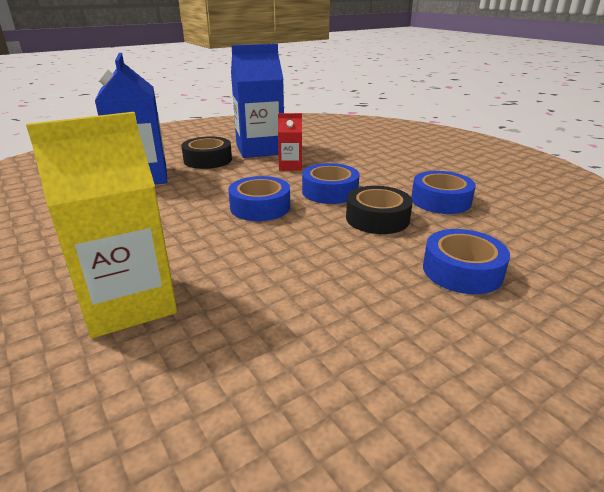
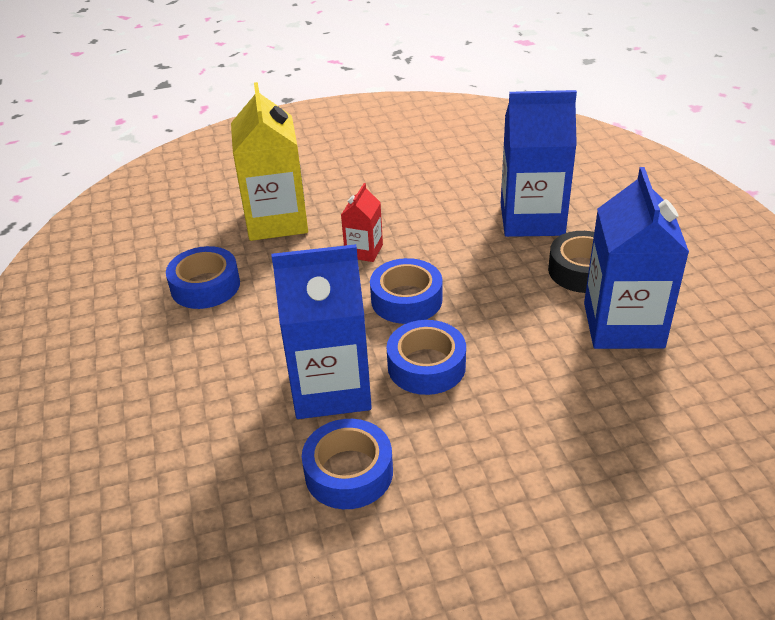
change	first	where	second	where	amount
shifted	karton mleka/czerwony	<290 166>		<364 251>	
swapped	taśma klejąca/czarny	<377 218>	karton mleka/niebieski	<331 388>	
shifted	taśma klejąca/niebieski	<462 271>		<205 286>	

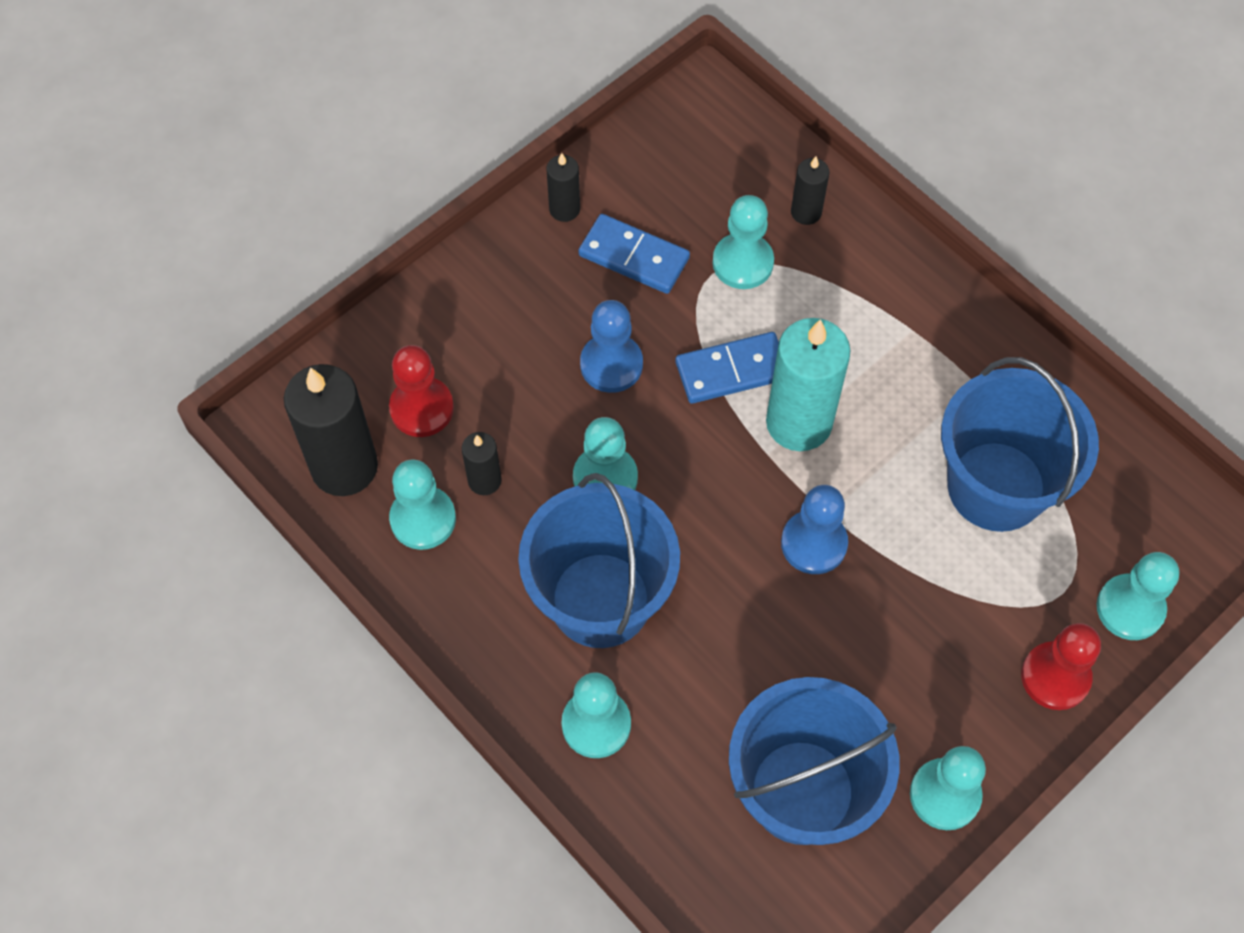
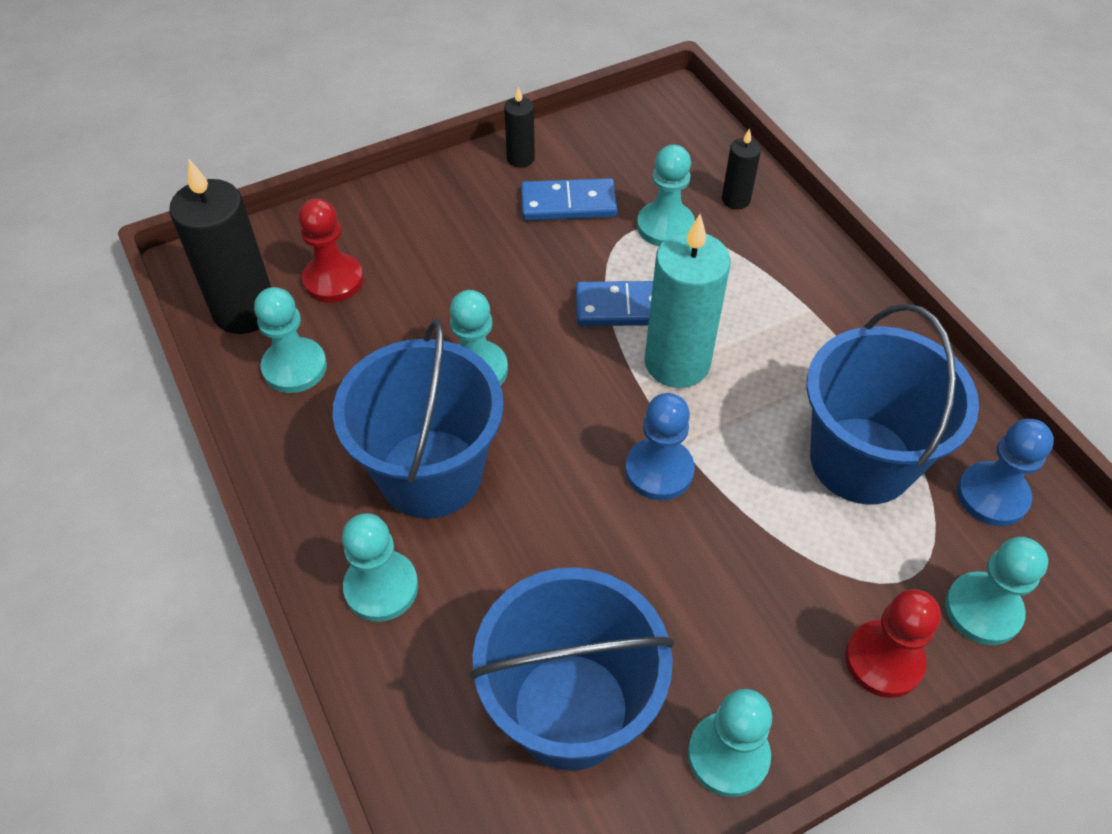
change	first	where	second	where	amount
gone	świeca/czarny	<484 480>			
rotated	kostka domina/niebieski	<634 256>		<568 203>	45 degrees counterclockwise
shifted	pionek/niebieski	<611 364>		<992 496>	

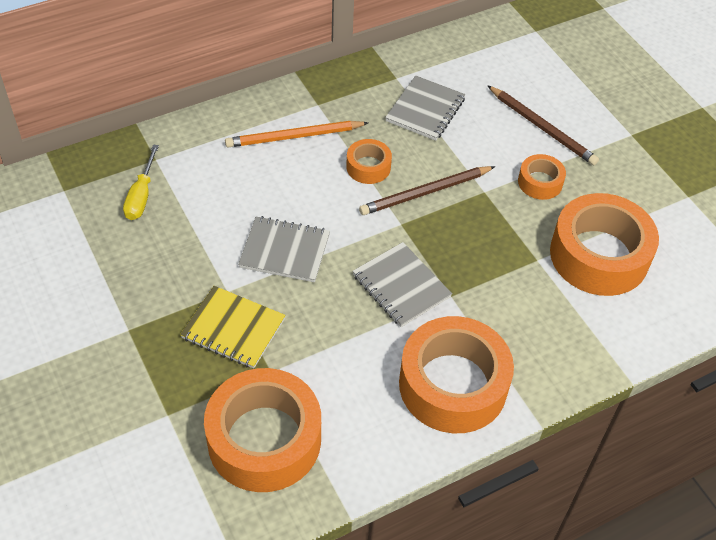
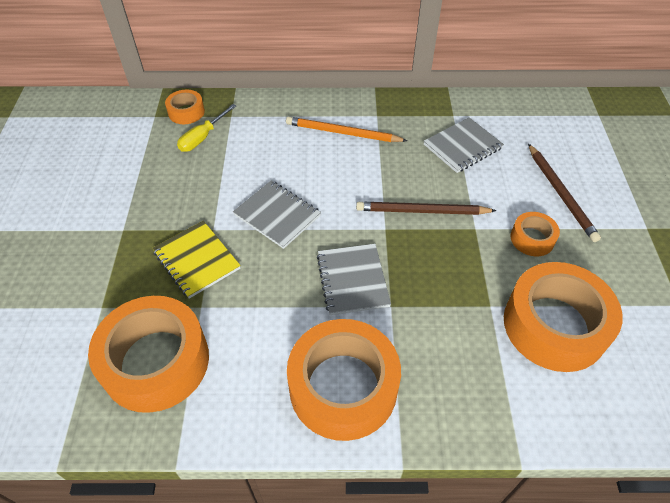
change	first	where	second	where	amount
shifted	taśma klejąca/pomarańczowy	<368 167>		<186 112>	

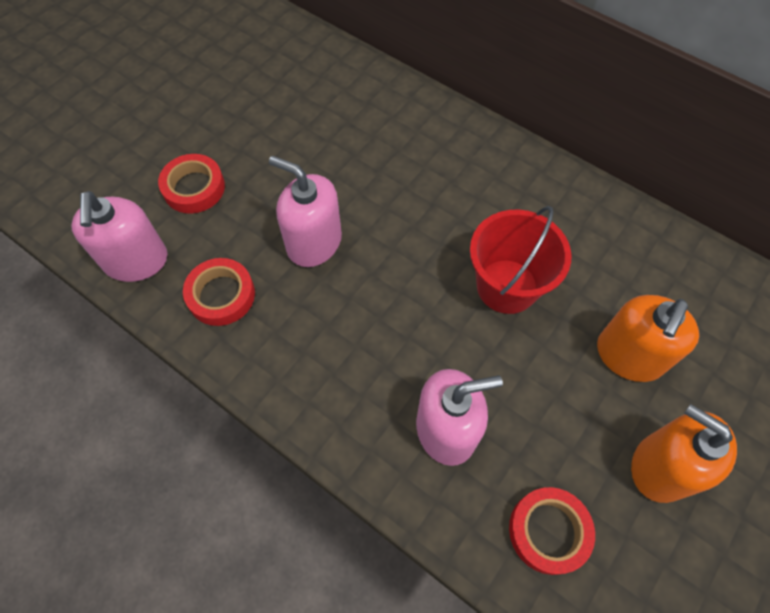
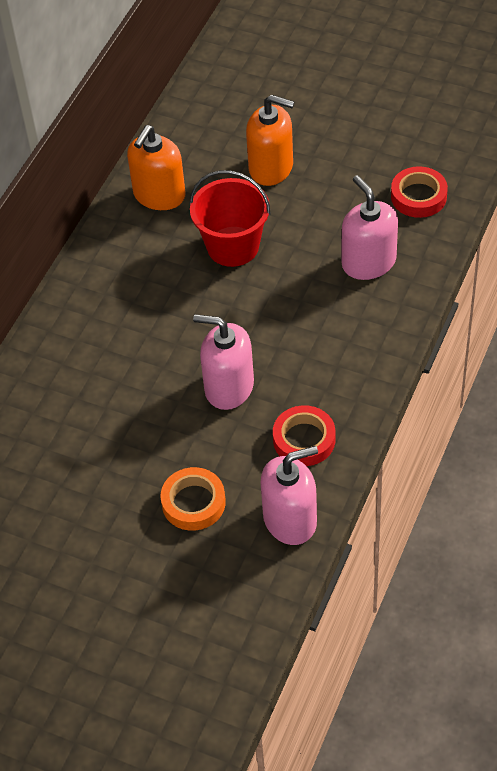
change	first	where	second	where	amount
repainted	taśma klejąca/czerwony	<194 188>	taśma klejąca/pomarańczowy	<193 503>	
rotated	dozownik mydła/różowy	<314 242>		<229 387>	90 degrees clockwise
shifted	dozownik mydła/pomarańczowy	<661 467>		<159 195>	

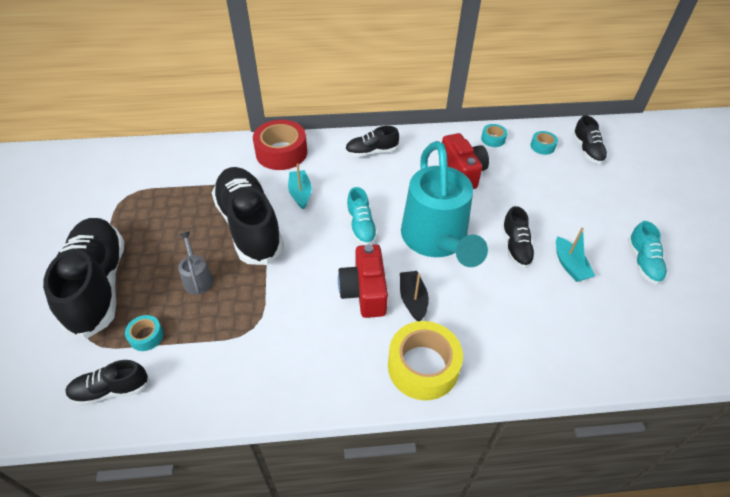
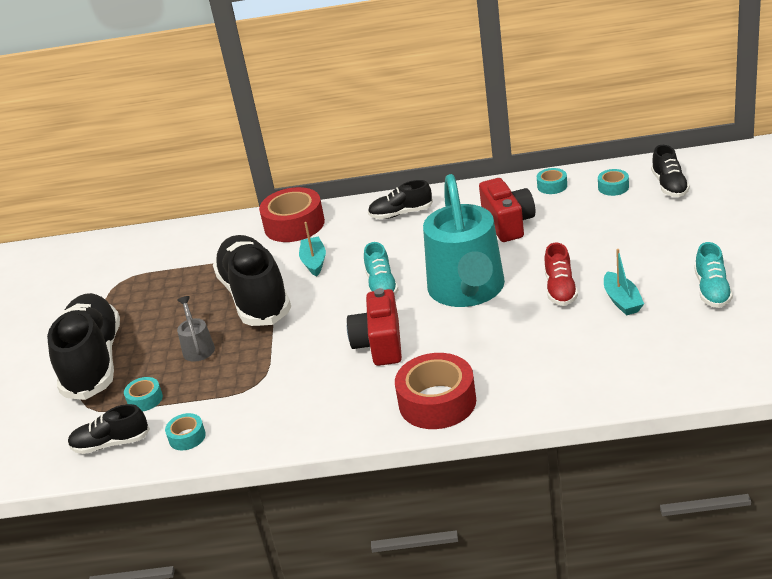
change	first	where	second	where	amount
repainted	taśma klejąca/żółty	<423 366>	taśma klejąca/czerwony	<437 402>	
gone	łódka/czarny	<413 300>			
repainted	but/czarny	<515 247>	but/czerwony	<560 289>	
new			taśma klejąca/turkusowy	<187 437>	

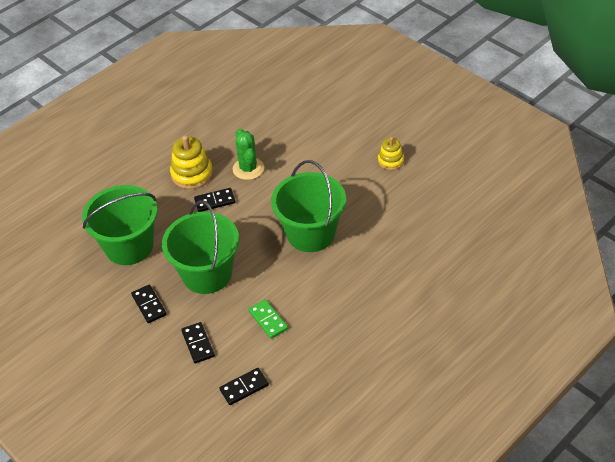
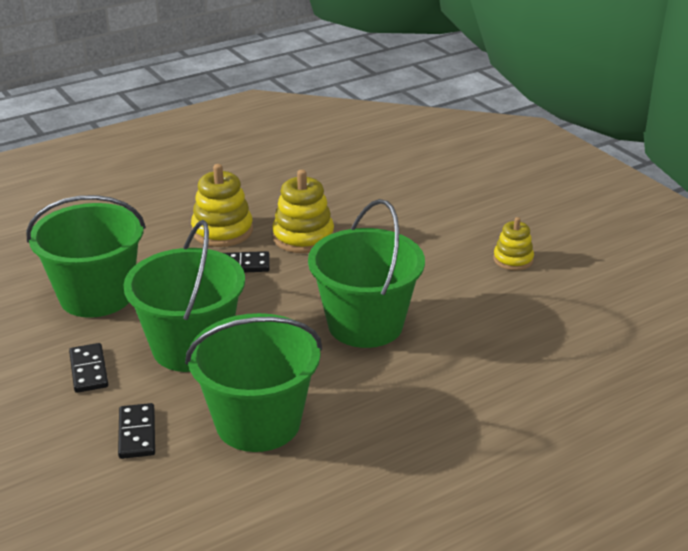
change	first	where	second	where	amount
gone	kostka domina/czarny	<244 387>			
swapped	kaktus/zielony	<248 169>	zabawka nakładanka/żółty	<303 237>	
swapped	kostka domina/zielony	<268 320>	wiadro/zielony	<258 422>	

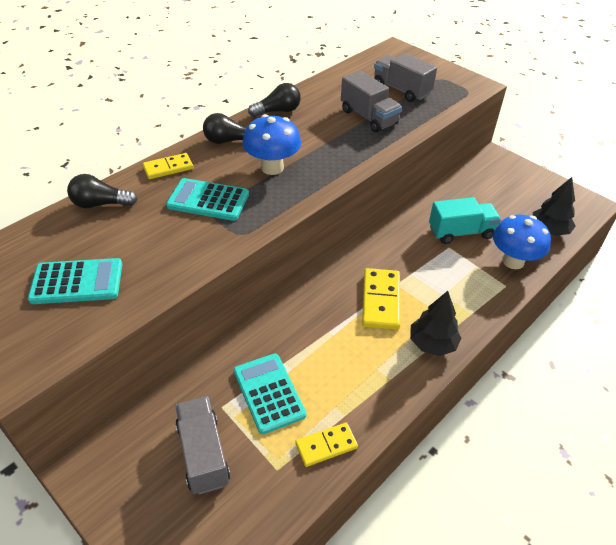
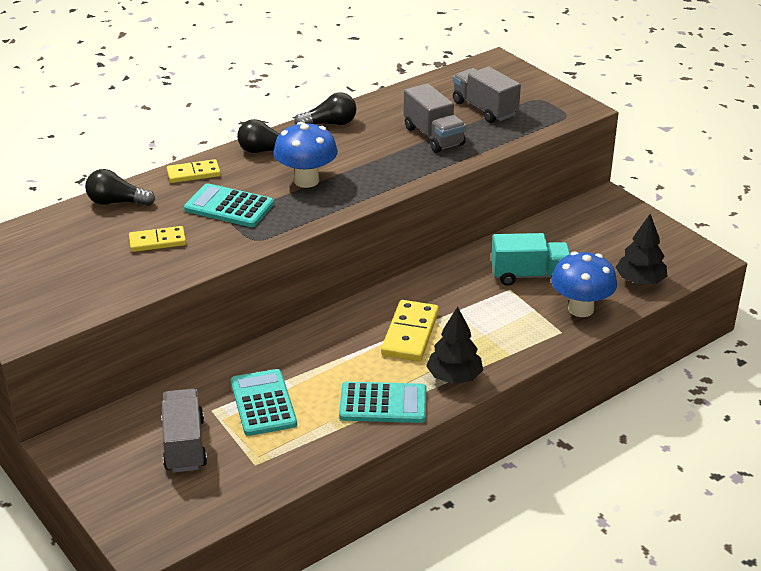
change	first	where	second	where	amount
shifted	kalkulator/turkusowy	<77 282>		<383 403>	
shifted	kostka domina/żółty	<326 445>		<157 241>	

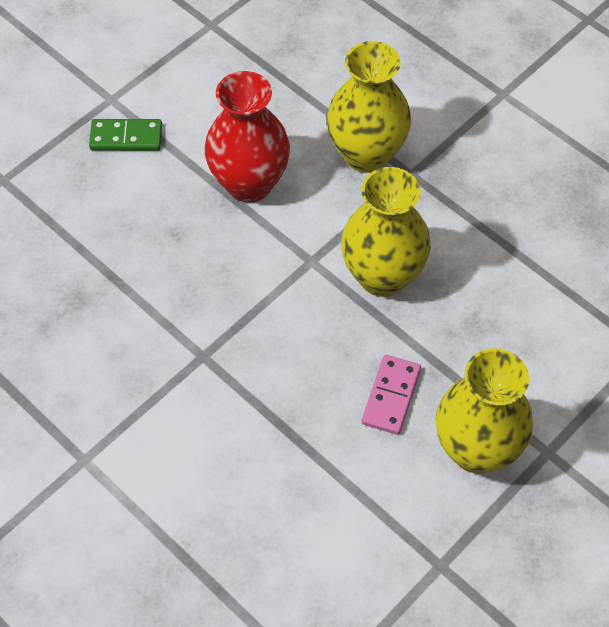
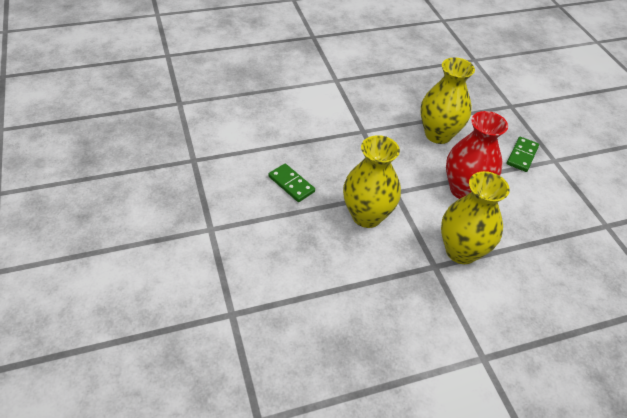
change	first	where	second	where	amount
repainted	kostka domina/różowy	<391 396>	kostka domina/zielony	<291 184>	
shifted	wazon/żółty	<476 449>		<438 134>	

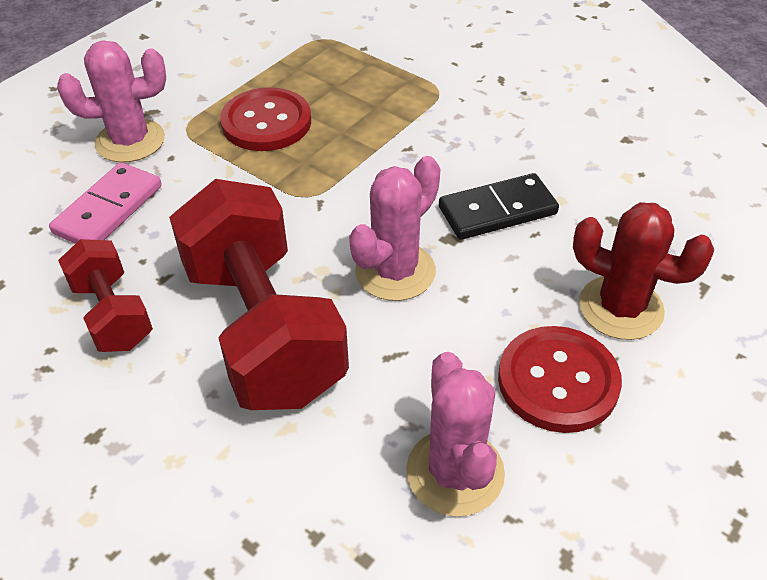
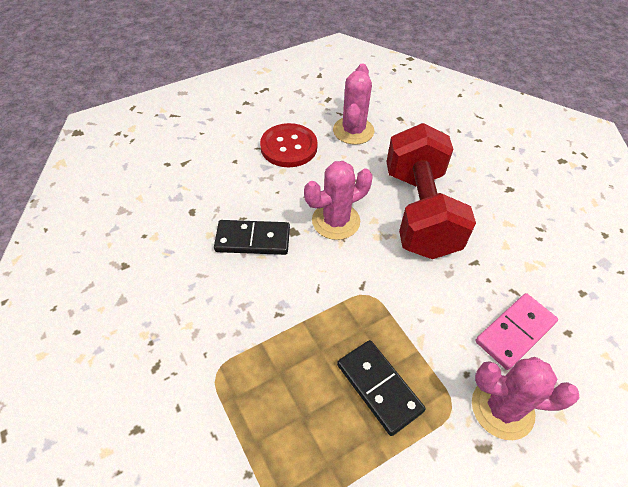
change	first	where	second	where	amount
gone	hantel/czerwony	<112 314>			
swapped	guzik/czerwony	<266 122>	kostka domina/czarny	<379 387>	
gone	kaktus/czerwony	<620 308>			

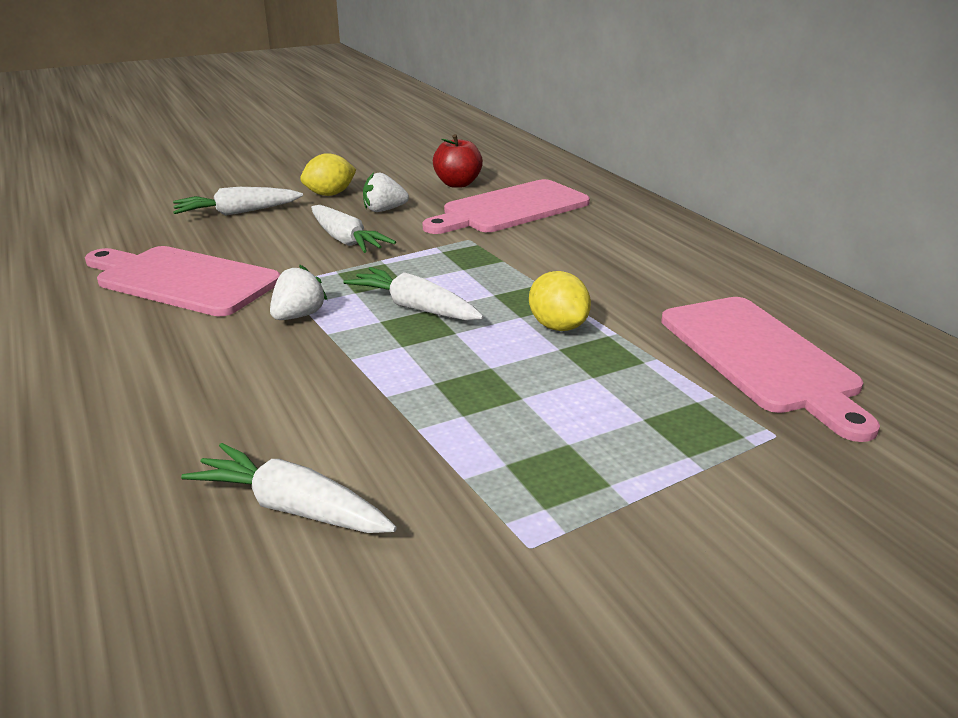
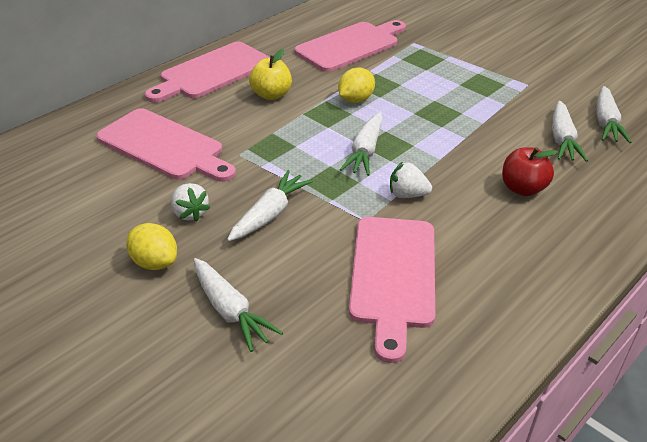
change	first	where	second	where	amount
shifted	jabłko/czerwony	<457 184>		<522 188>	
new			deska do krojenia/różowy	<212 72>	
new			jabłko/żółty	<271 95>	
new			marchewka/biały	<605 122>	

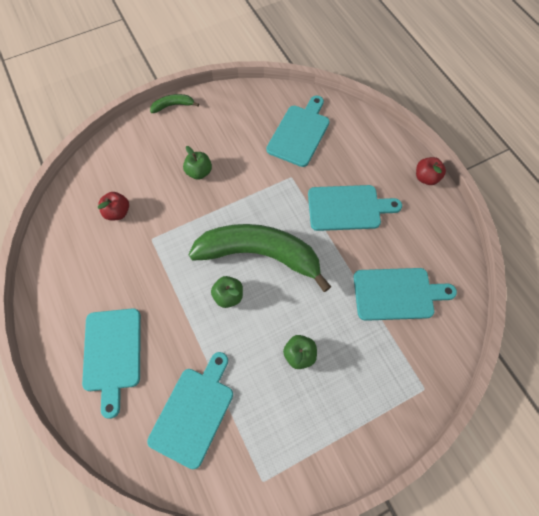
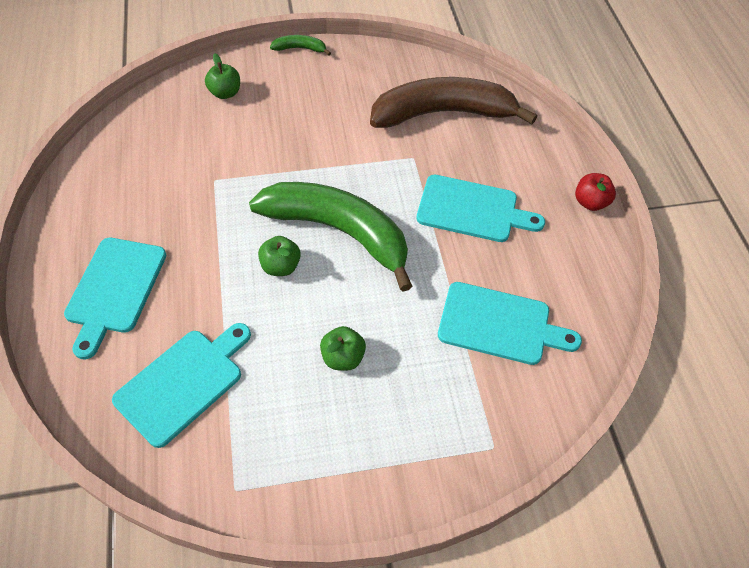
change	first	where	second	where	amount
gone	jabłko/czerwony	<117 212>			
shifted	jabłko/zielony	<199 172>		<225 93>	
swapped	deska do krojenia/turkusowy	<299 133>	banan/brązowy	<443 113>	

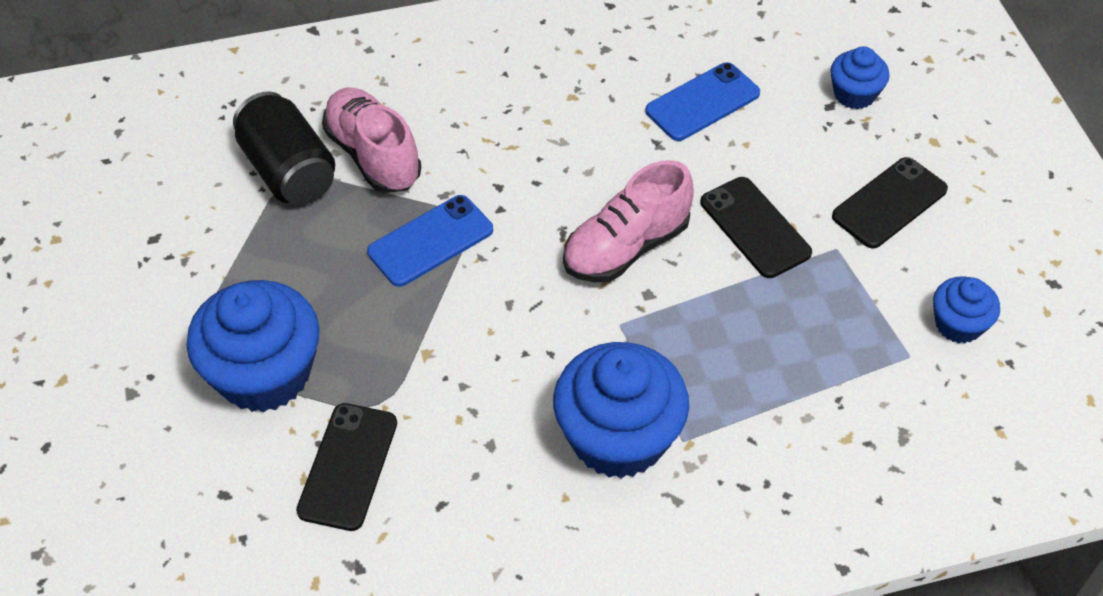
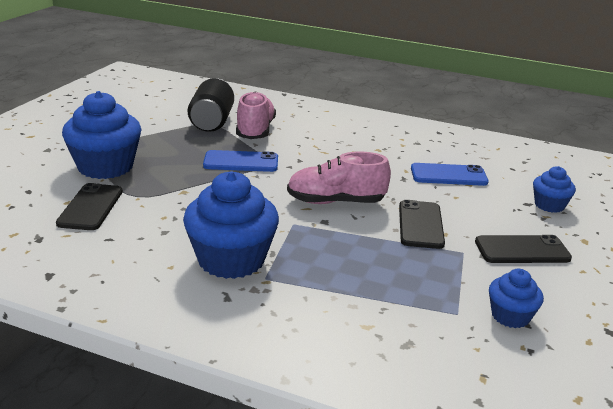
change	first	where	second	where	amount
rotated	telefon/czarny	<348 466>		<90 207>	45 degrees counterclockwise

